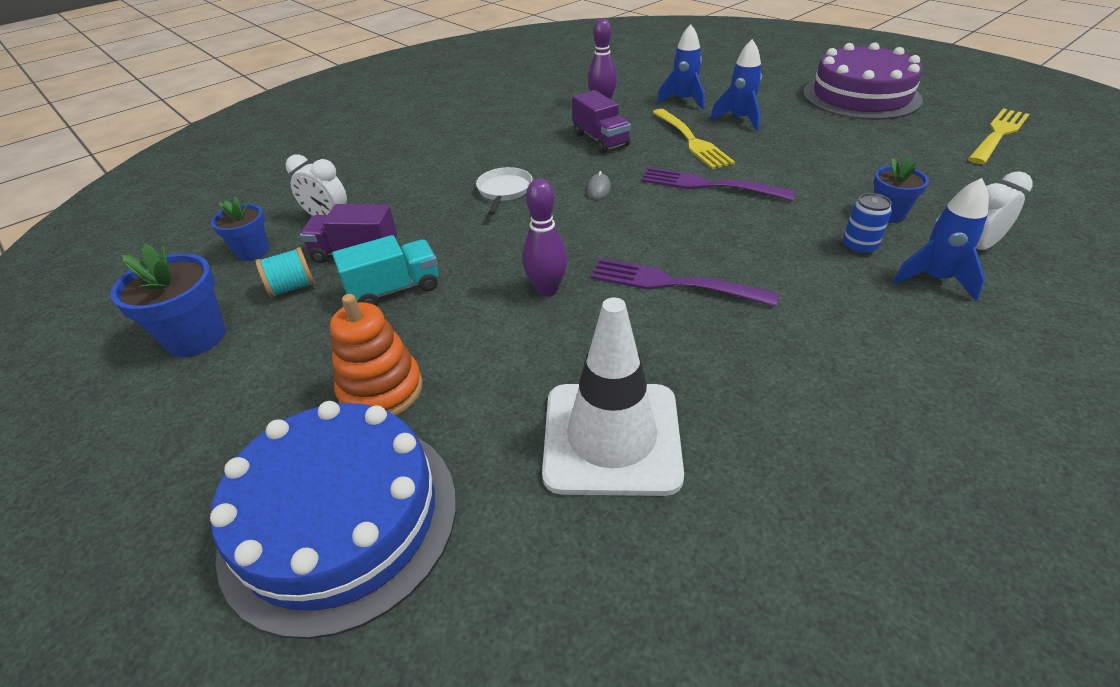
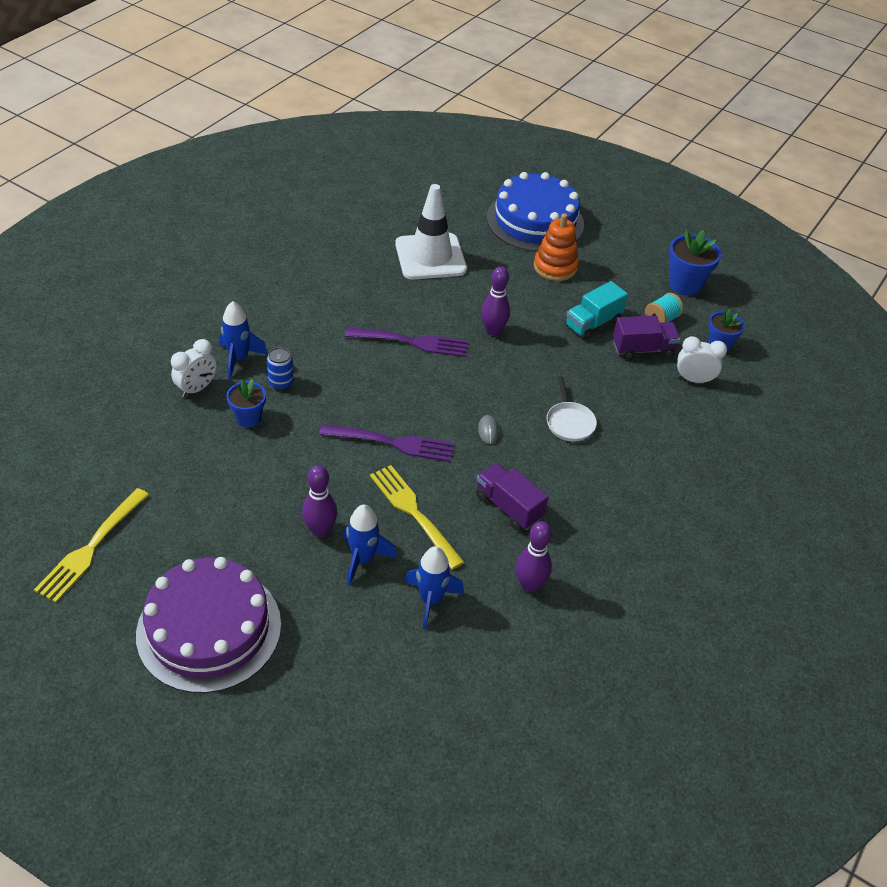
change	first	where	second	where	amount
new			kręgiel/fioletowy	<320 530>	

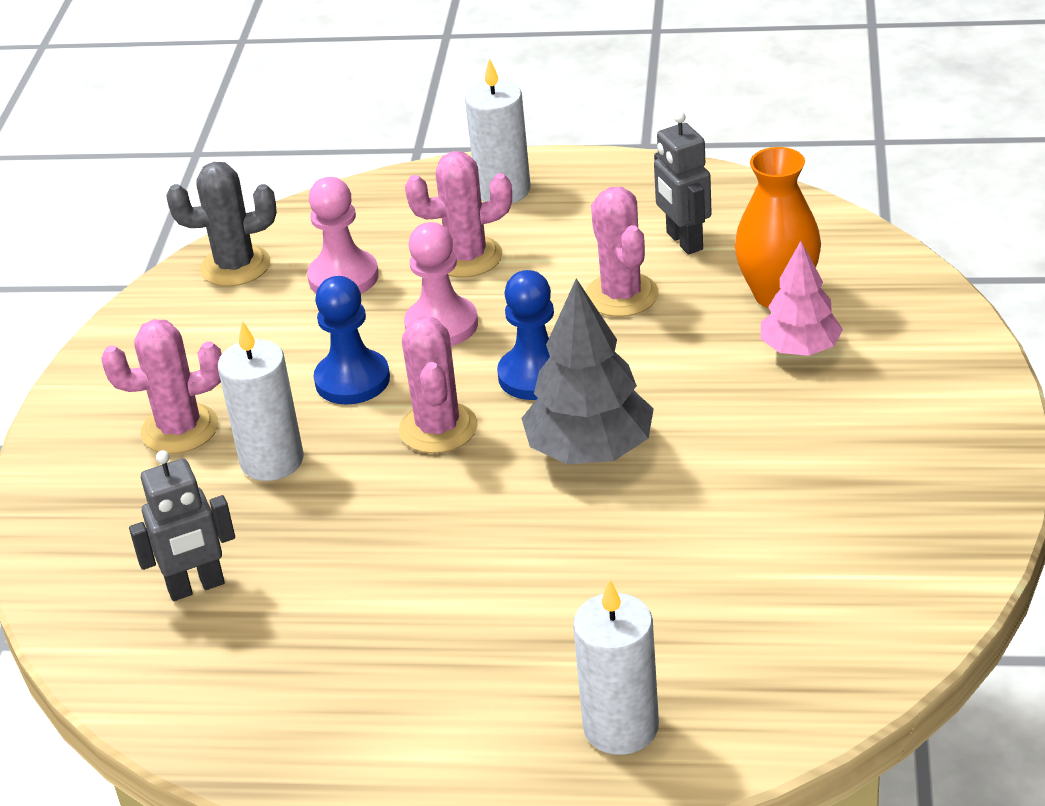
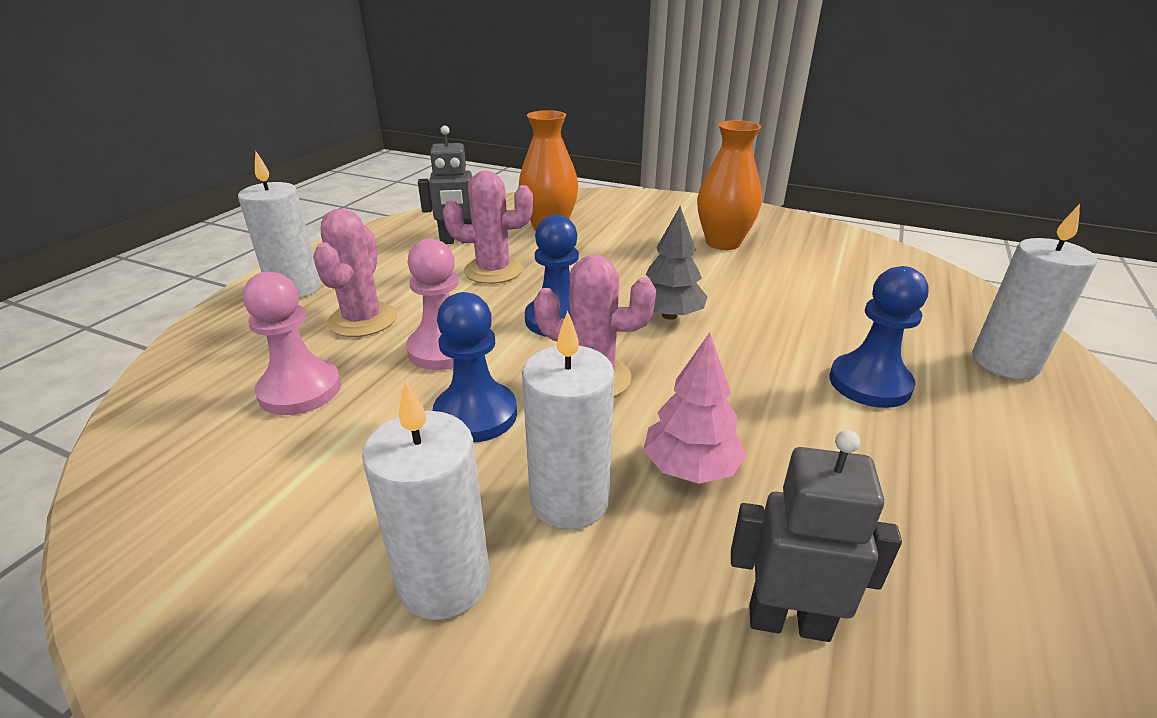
change	first	where	second	where	amount
swapped	kaktus/różowy	<180 429>	świeca/biały	<444 581>	
rotated	robot/szary	<196 587>		<788 621>	75 degrees counterclockwise
gone	kaktus/szary	<235 266>			
scaled	drzewko/szary	<590 450>		<669 315>	x0.65
shifted	drzewko/różowy	<800 349>		<690 468>	
new			wazon/pomarańczowy	<723 243>	
new			pionek/niebieski	<869 383>	

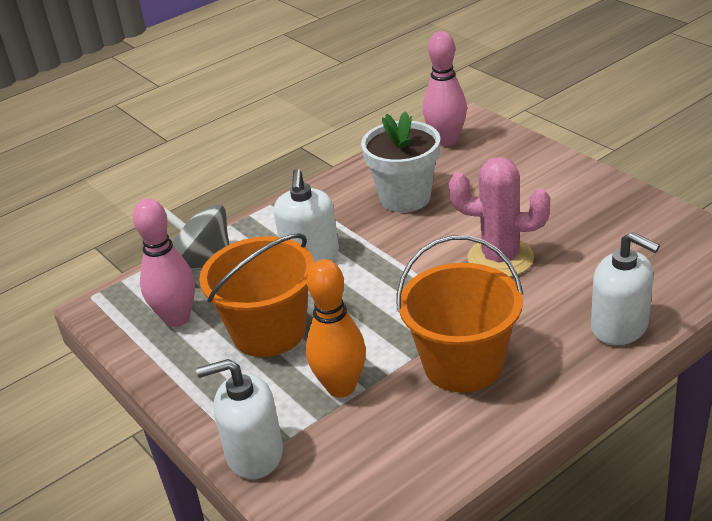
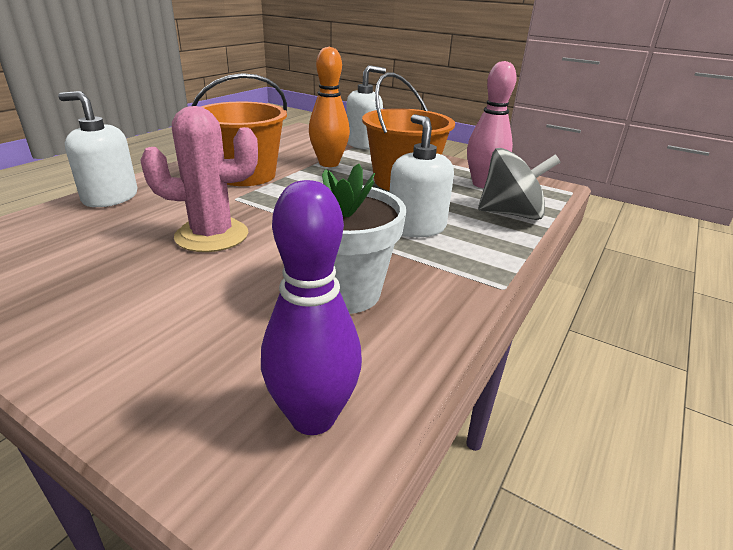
change	first	where	second	where	amount
repainted	kręgiel/różowy	<446 140>	kręgiel/fioletowy	<313 417>	

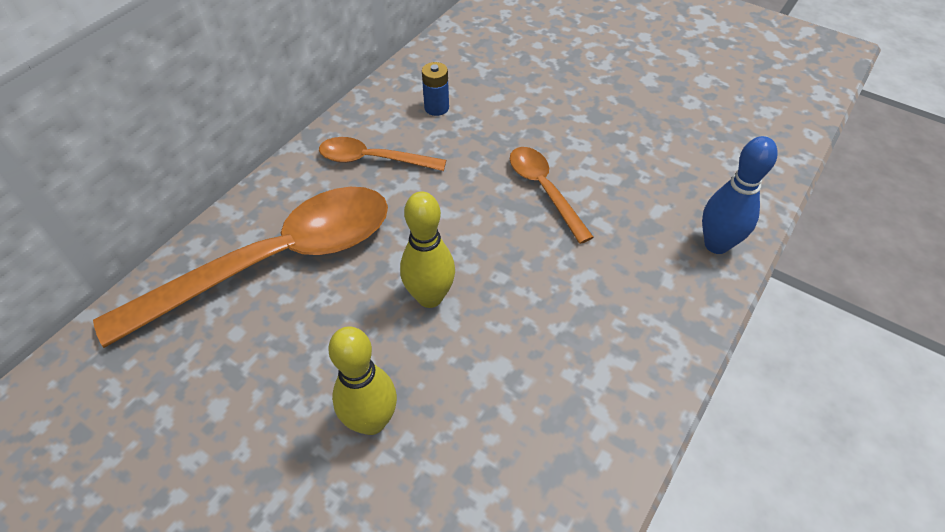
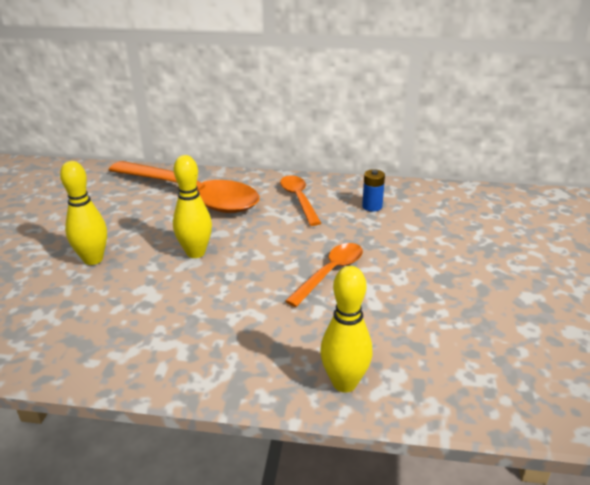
change	first	where	second	where	amount
repainted	kręgiel/niebieski	<716 244>	kręgiel/żółty	<344 383>	

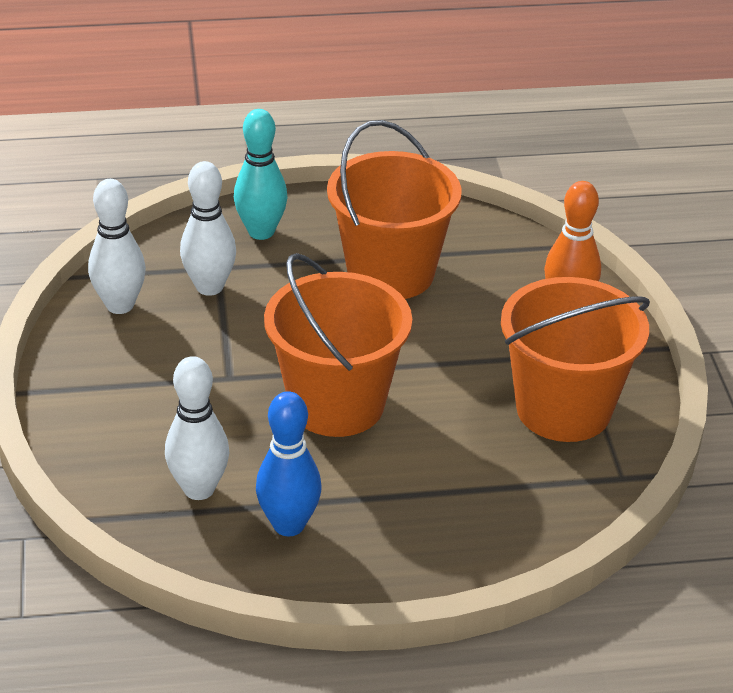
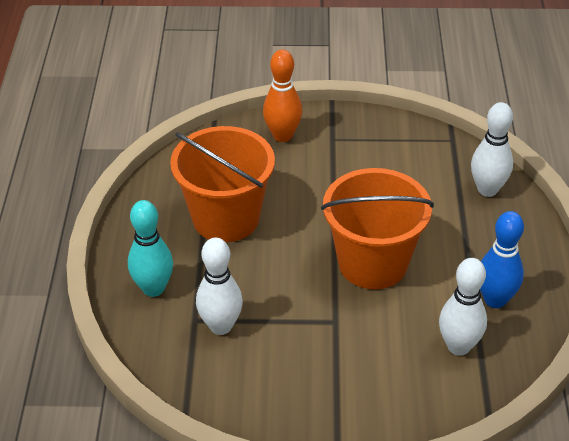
change	first	where	second	where	amount
shifted	kręgiel/biały	<120 305>		<487 189>	
gone	wiadro/pomarańczowy	<563 409>			

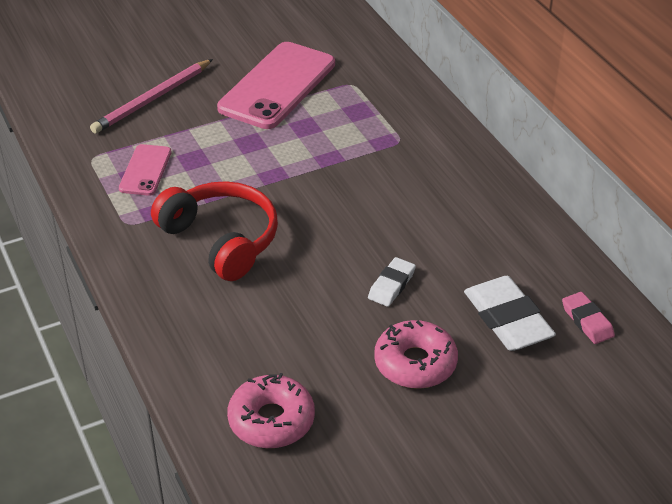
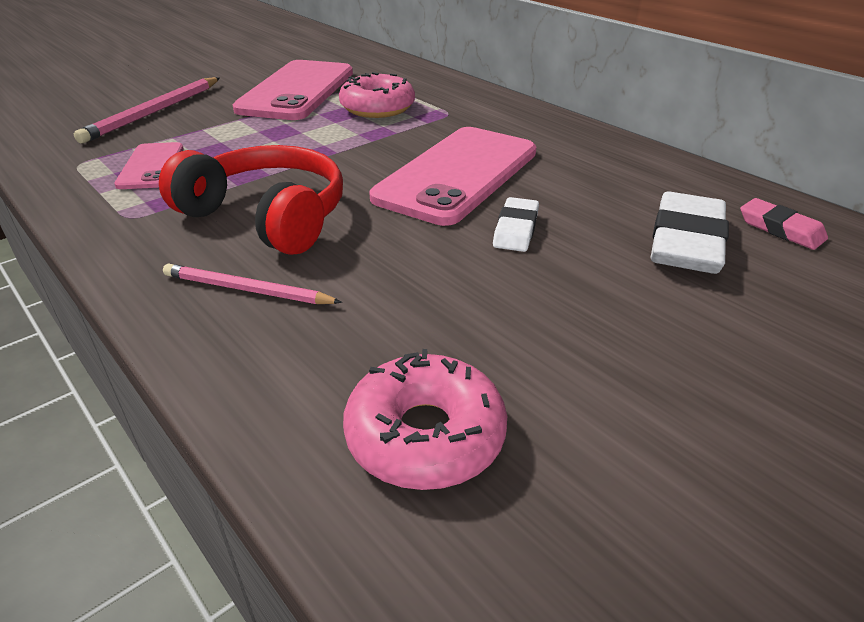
change	first	where	second	where	amount
shifted	donut/różowy	<415 363>		<377 108>	
rotated	gumka do mazania/biały	<507 319>		<686 241>	60 degrees clockwise
new			ołówek/różowy	<247 290>	
new			telefon/różowy	<458 175>	

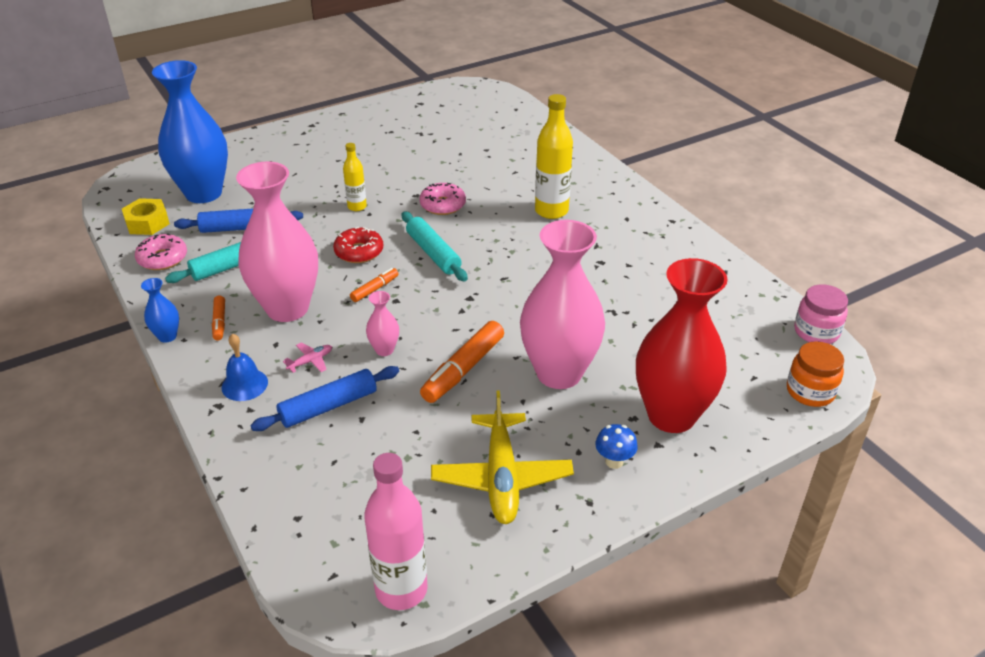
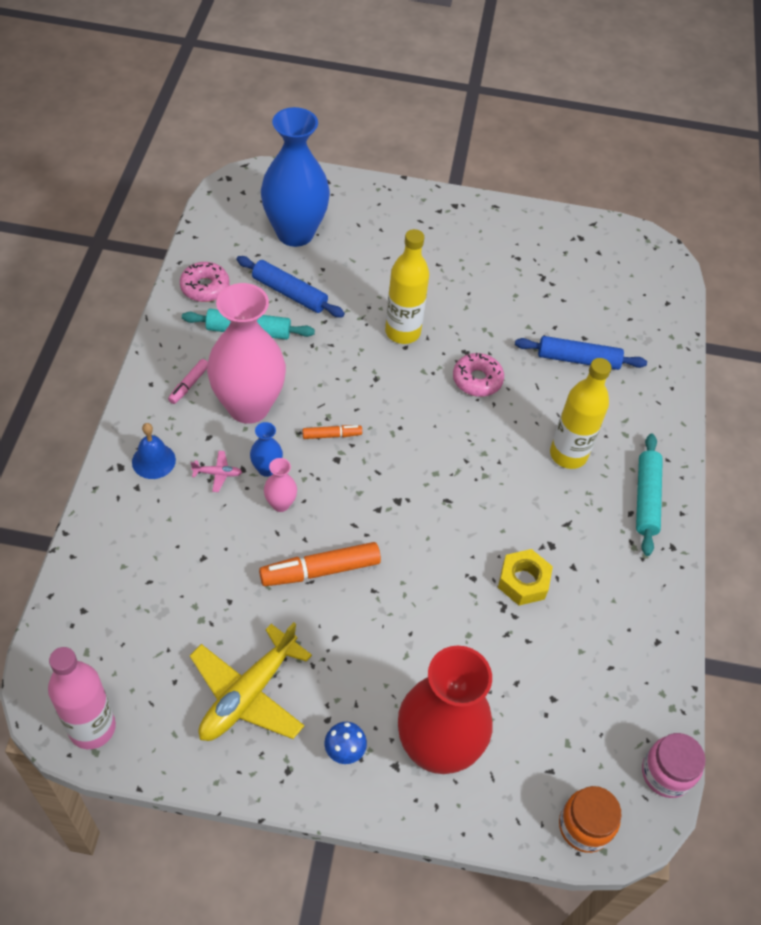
change	first	where	second	where	amount
shifted	nakrętka/żółty	<147 223>		<523 581>	
shifted	wazon/niebieski	<167 336>		<266 469>	
repainted	flamaster/pomarańczowy	<219 322>	flamaster/różowy	<189 385>	
shifted	wałek do ciasta/niebieski	<329 406>		<578 359>	
gone	donut/czerwony	<359 252>			
scaled	butelka/żółty	<357 207>		<402 332>	x1.75
shifted	wałek do ciasta/turkusowy	<433 253>		<646 498>	
gone	wazon/różowy	<559 373>			

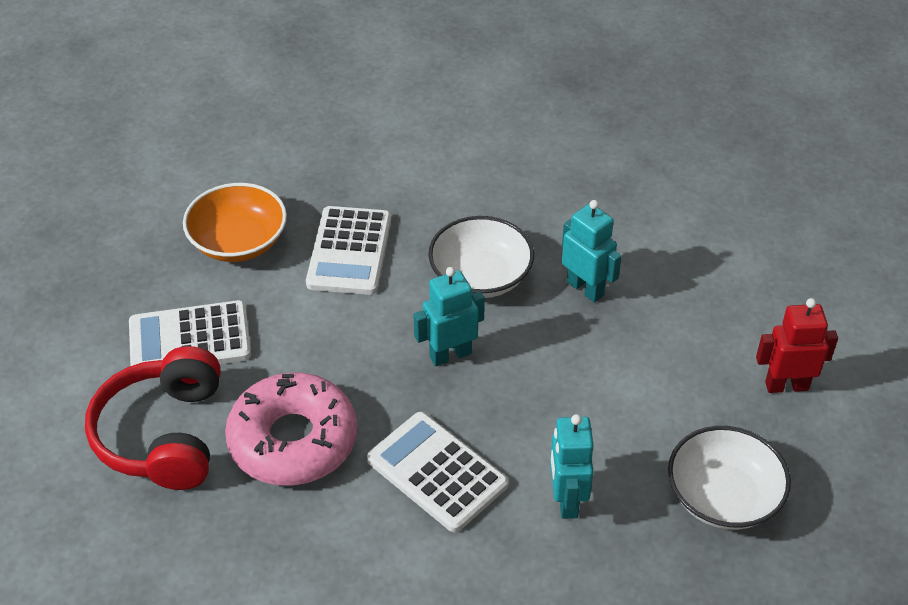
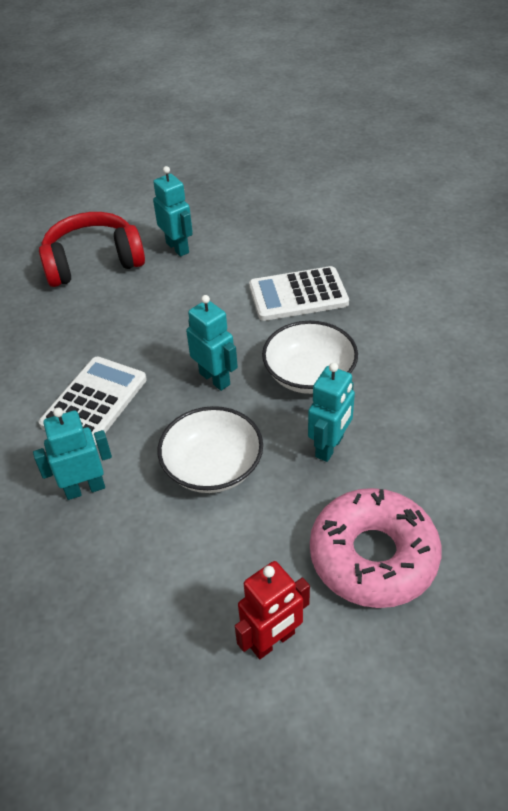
change	first	where	second	where	amount
swapped	kalkulator/biały	<190 339>	robot/turkusowy	<177 247>	
gone	miska/pomarańczowy	<238 242>			
shifted	donut/różowy	<293 440>		<373 556>	
shifted	miska/biały	<723 497>		<213 467>	
rotated	robot/czerwony	<786 385>		<273 641>	75 degrees clockwise

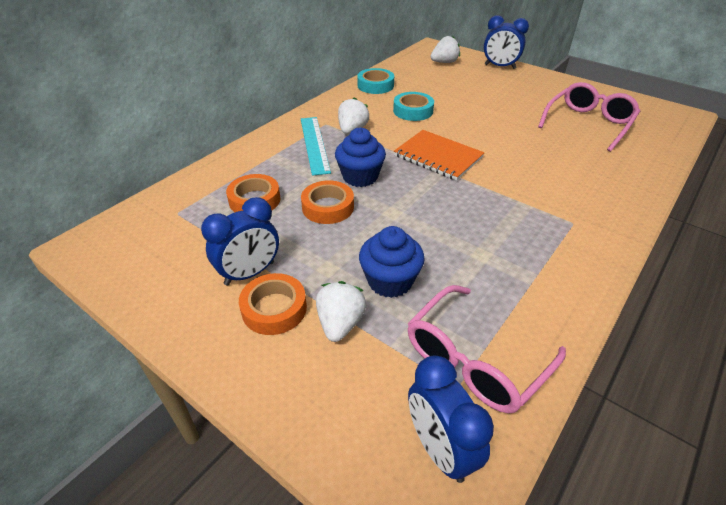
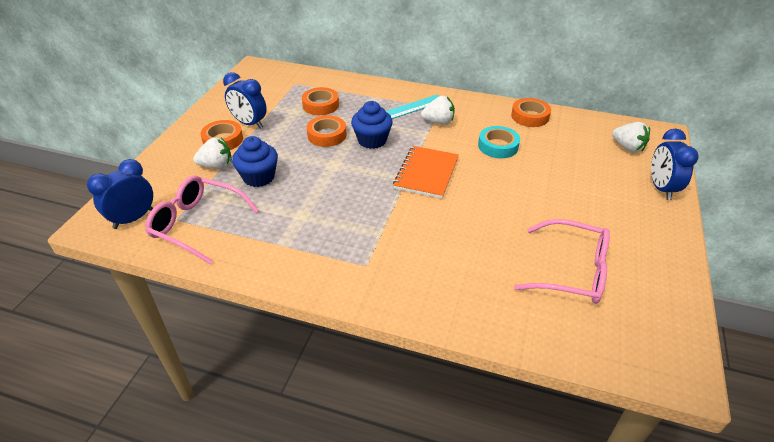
change	first	where	second	where	amount
repainted	taśma klejąca/turkusowy	<375 85>	taśma klejąca/pomarańczowy	<530 116>	

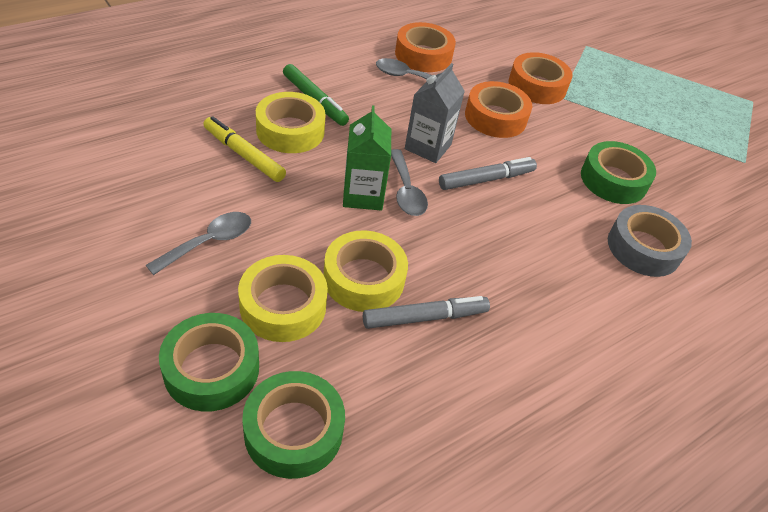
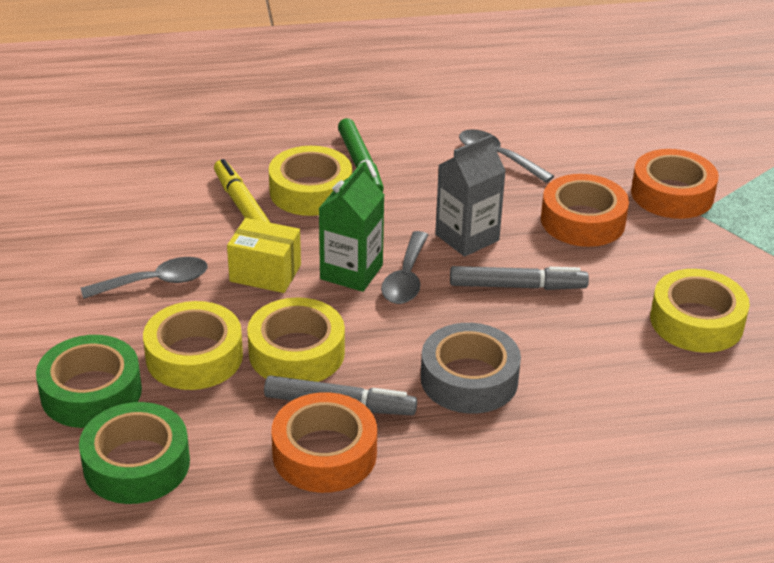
change	first	where	second	where	amount
shifted	taśma klejąca/pomarańczowy	<423 55>		<324 453>	
repainted	taśma klejąca/zielony	<613 180>	taśma klejąca/żółty	<696 321>	
shifted	taśma klejąca/szary	<643 248>		<469 379>	
new			pudełko/żółty	<265 273>	

